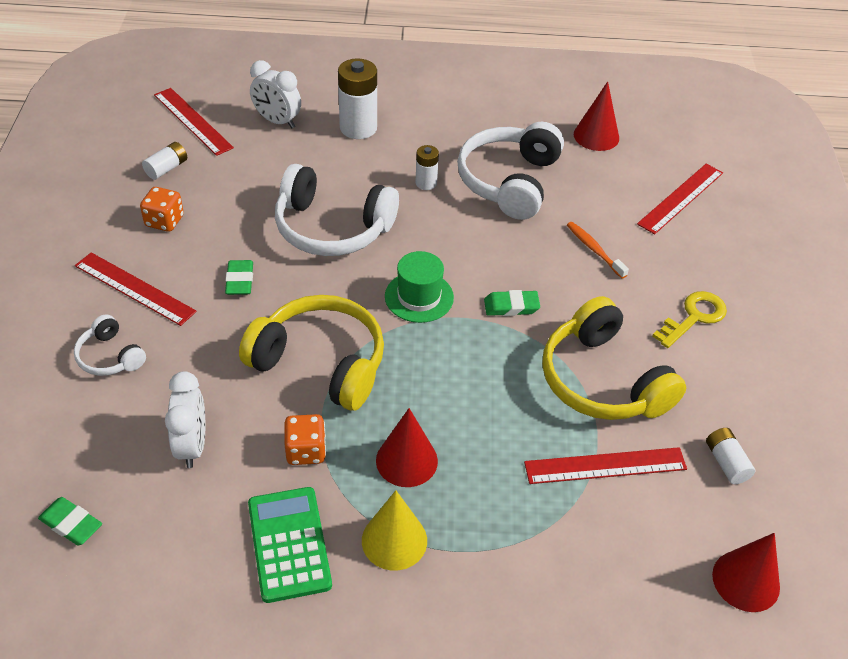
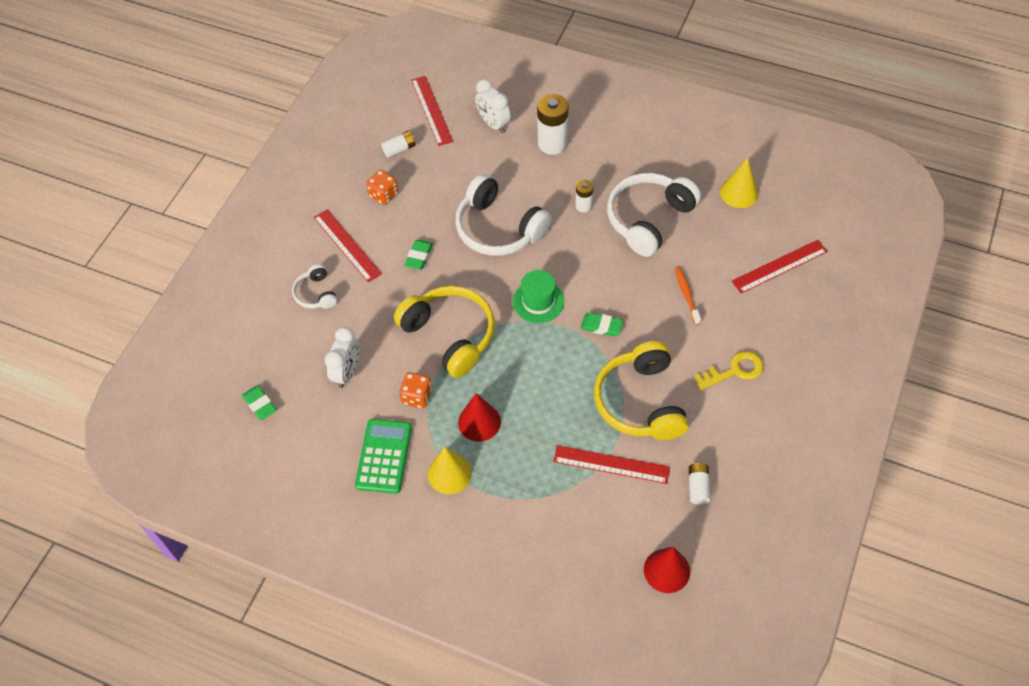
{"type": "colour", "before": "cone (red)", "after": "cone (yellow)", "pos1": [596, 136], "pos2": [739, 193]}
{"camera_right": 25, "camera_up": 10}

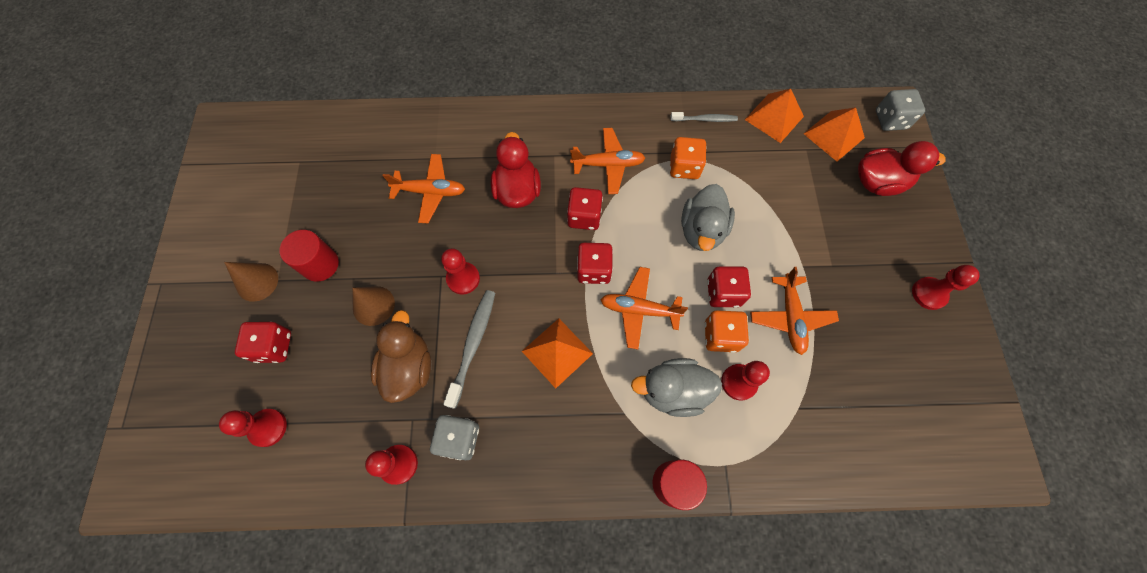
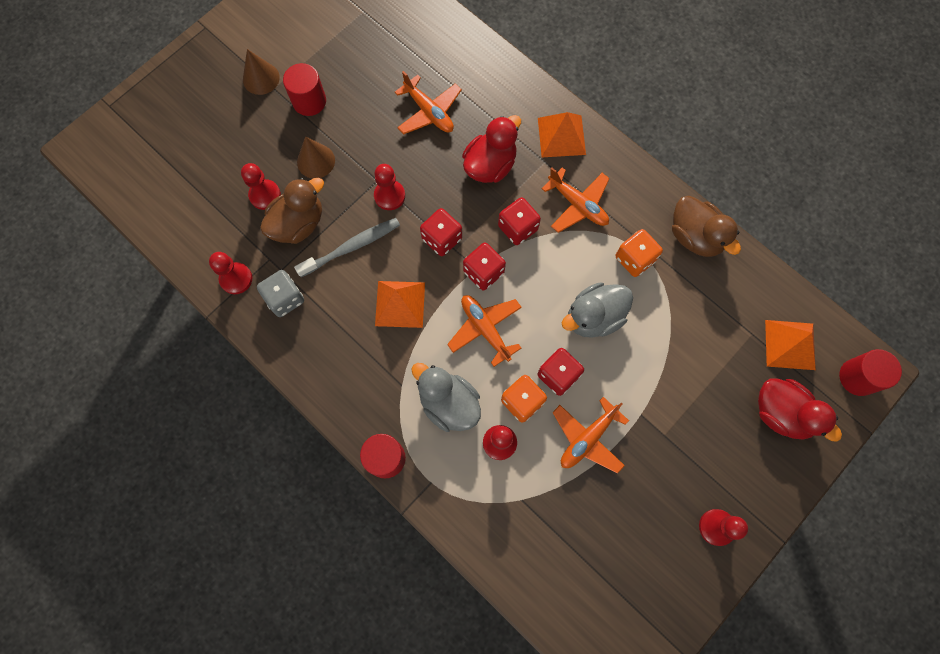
{"type": "relocated", "before": "pawn (red)", "pos1": [268, 427], "pos2": [265, 195]}
{"type": "relocated", "before": "dice (red)", "pos1": [274, 346], "pos2": [442, 239]}
{"type": "exchanged", "before": "toothbrush (grey)", "after": "duck (brown)", "pos1": [705, 119], "pos2": [695, 236]}
{"type": "relocated", "before": "pyramid (orange)", "pos1": [774, 118], "pos2": [561, 136]}
{"type": "exchanged", "before": "dice (grey)", "after": "cylinder (red)", "pos1": [890, 120], "pos2": [857, 377]}
{"camera_right": 45, "camera_up": 5}

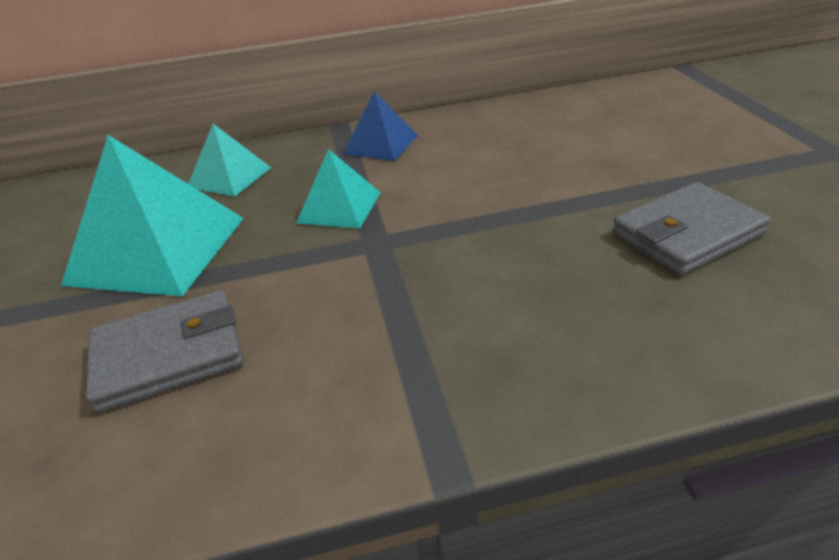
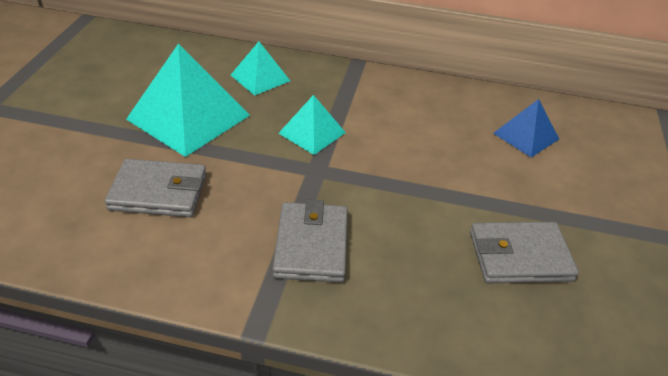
{"type": "relocated", "before": "pyramid (blue)", "pos1": [381, 144], "pos2": [526, 136]}
{"type": "appeared", "after": "wallet (grey)", "pos2": [311, 245]}
{"camera_right": 20, "camera_up": 5}

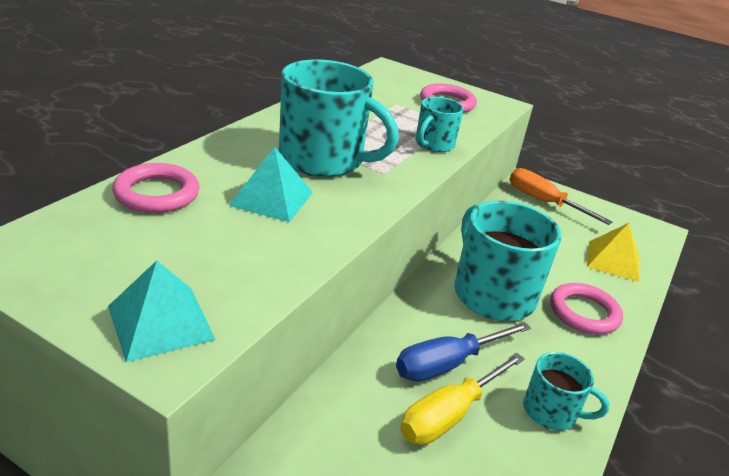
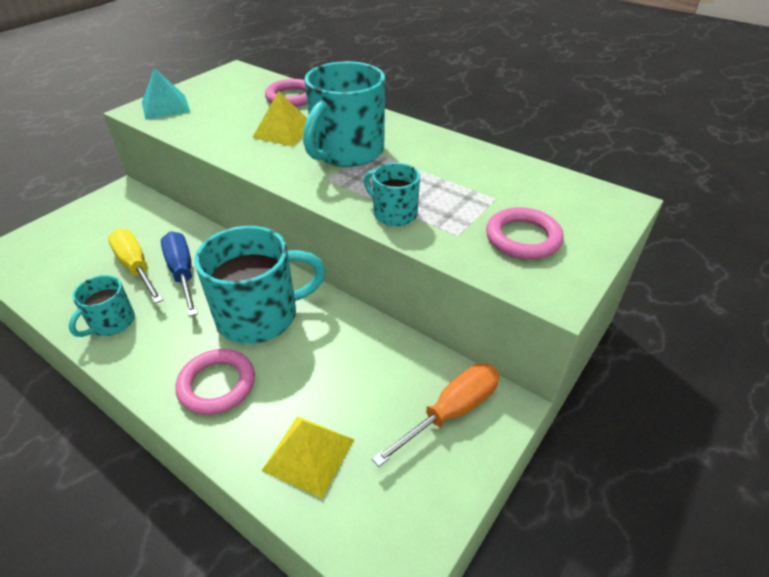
{"type": "colour", "before": "pyramid (turquoise)", "after": "pyramid (yellow)", "pos1": [271, 198], "pos2": [284, 131]}
{"camera_right": 100, "camera_up": 10}

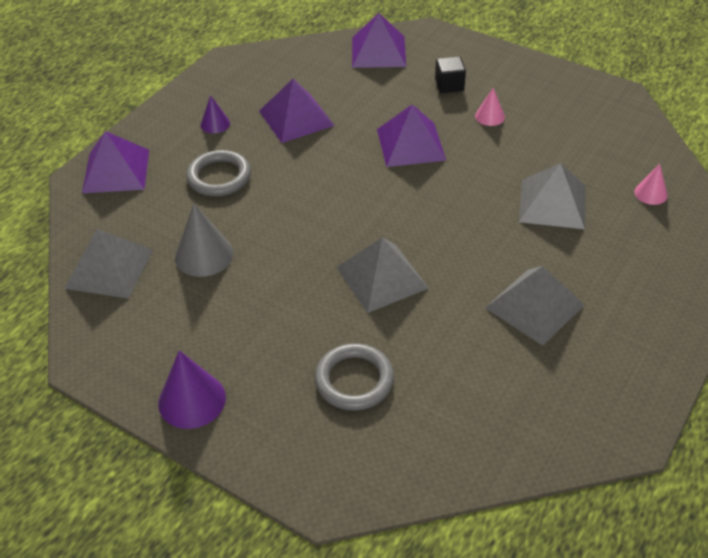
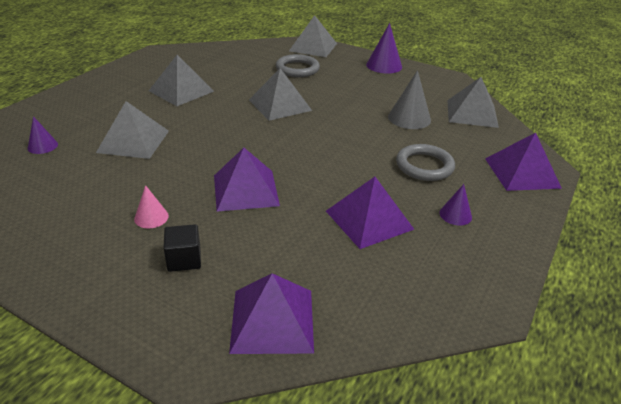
{"type": "colour", "before": "cone (pink)", "after": "cone (purple)", "pos1": [651, 193], "pos2": [42, 146]}
{"type": "appeared", "after": "pyramid (grey)", "pos2": [313, 47]}
{"camera_right": 175, "camera_up": -10}

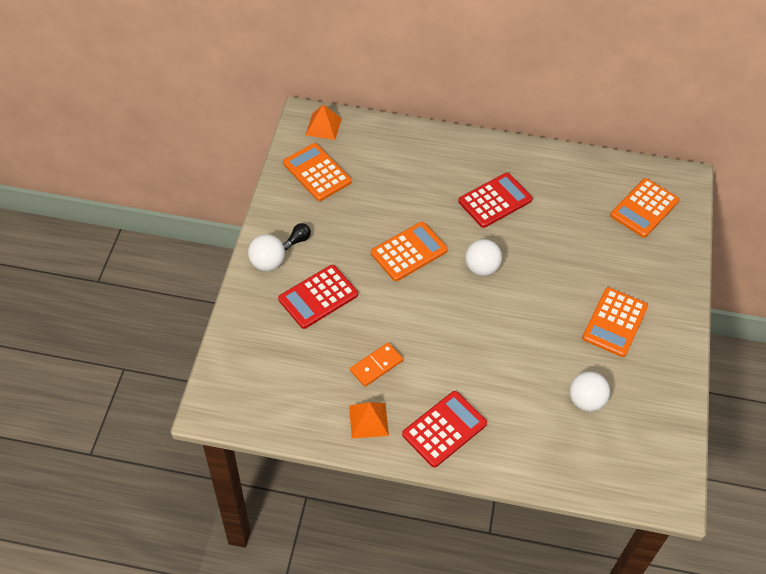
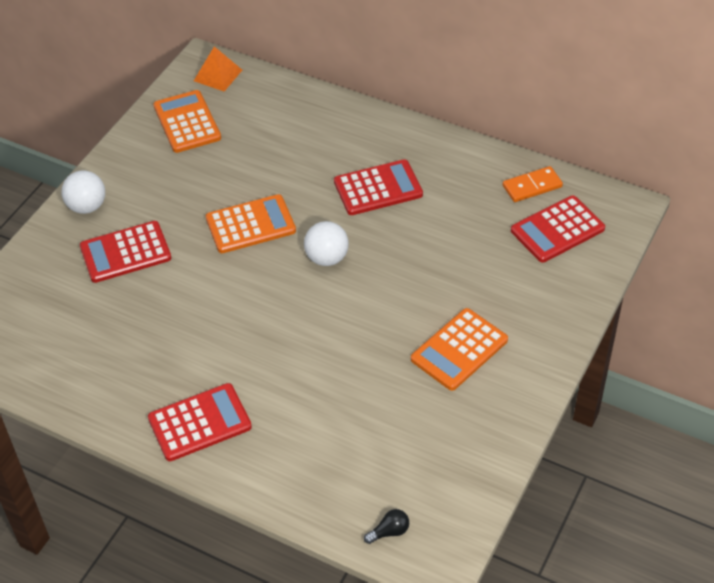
{"type": "relocated", "before": "light bulb (black)", "pos1": [298, 240], "pos2": [389, 532]}
{"type": "missing", "before": "pyramid (orange)", "pos1": [368, 420]}
{"type": "relocated", "before": "domino (orange)", "pos1": [376, 366], "pos2": [532, 186]}
{"type": "missing", "before": "ball (white)", "pos1": [586, 401]}
{"type": "colour", "before": "calculator (orange)", "after": "calculator (red)", "pos1": [644, 208], "pos2": [557, 230]}
{"camera_right": 20, "camera_up": -5}

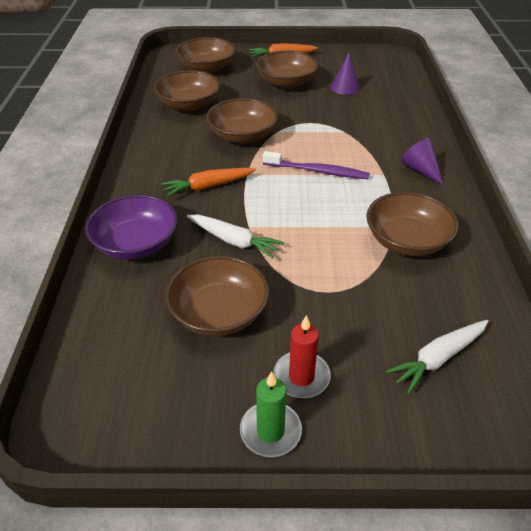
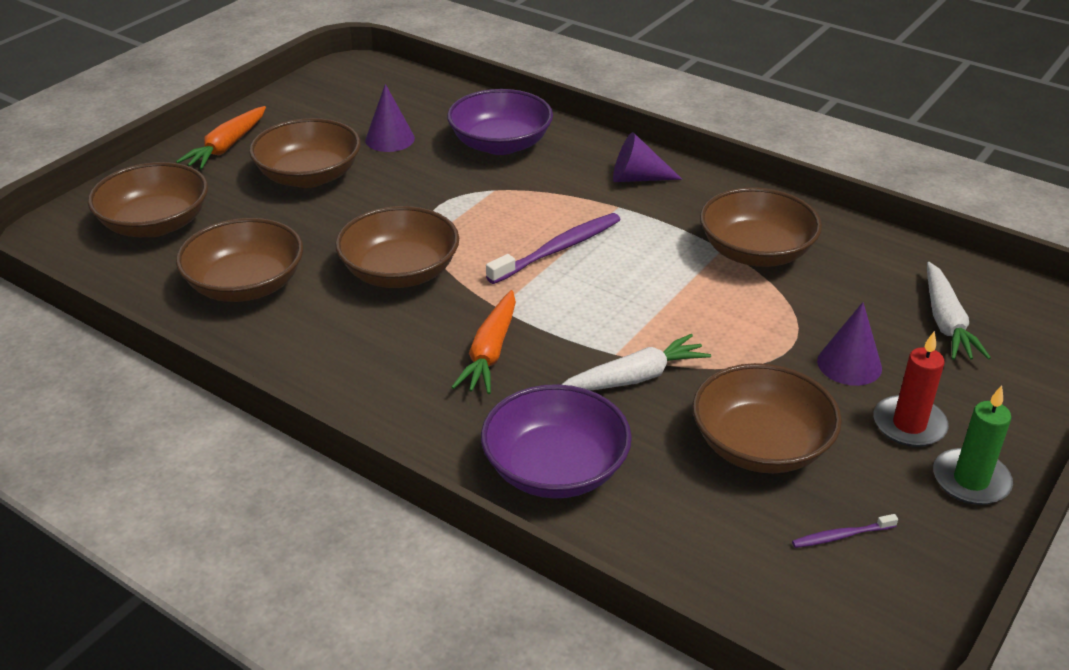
{"type": "appeared", "after": "bowl (purple)", "pos2": [500, 144]}
{"type": "appeared", "after": "toothbrush (purple)", "pos2": [841, 536]}
{"type": "appeared", "after": "cone (purple)", "pos2": [849, 364]}
{"camera_right": -55, "camera_up": -5}

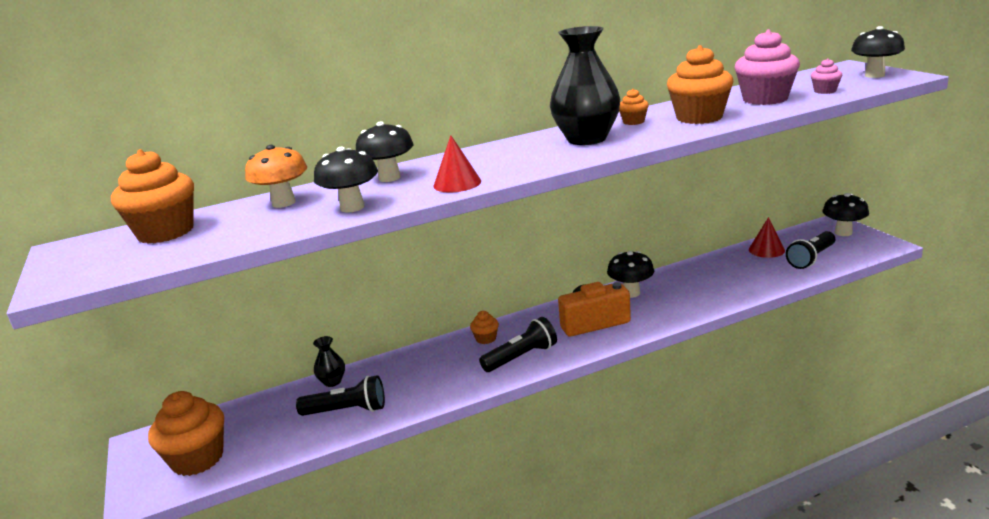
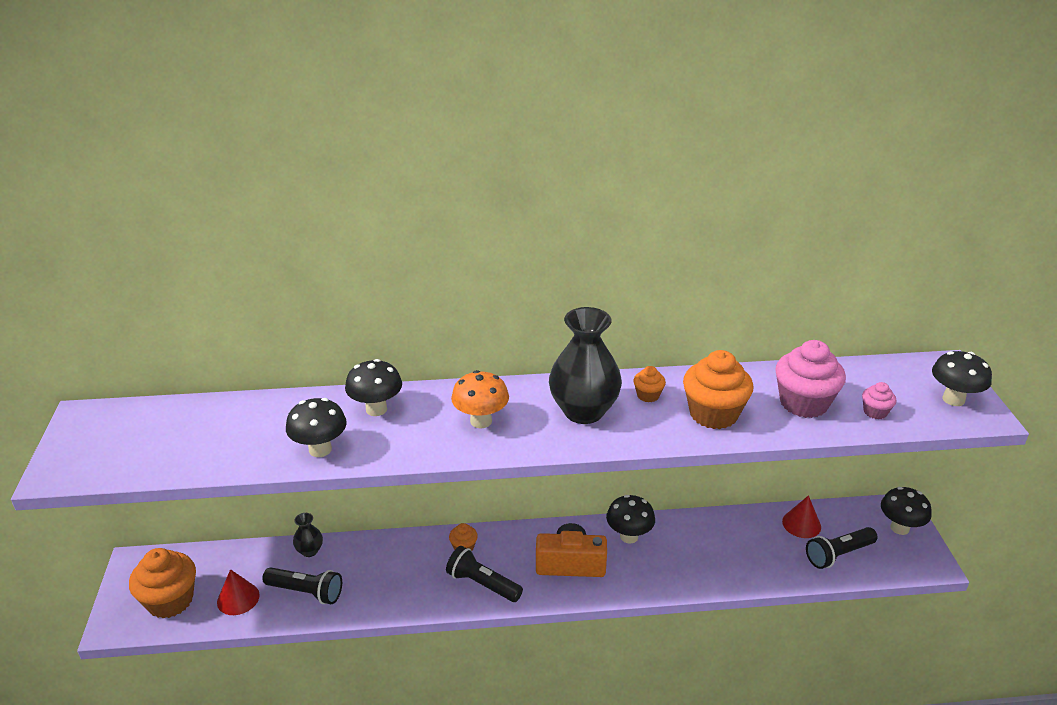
{"type": "missing", "before": "cupcake (orange)", "pos1": [165, 232]}
{"type": "relocated", "before": "mushroom (orange)", "pos1": [284, 203], "pos2": [481, 421]}
{"type": "relocated", "before": "cone (red)", "pos1": [457, 183], "pos2": [238, 598]}
{"type": "spun", "before": "flashlight (black)", "pos1": [521, 357], "pos2": [482, 584], "turn": -135}
{"camera_right": 15, "camera_up": 10}

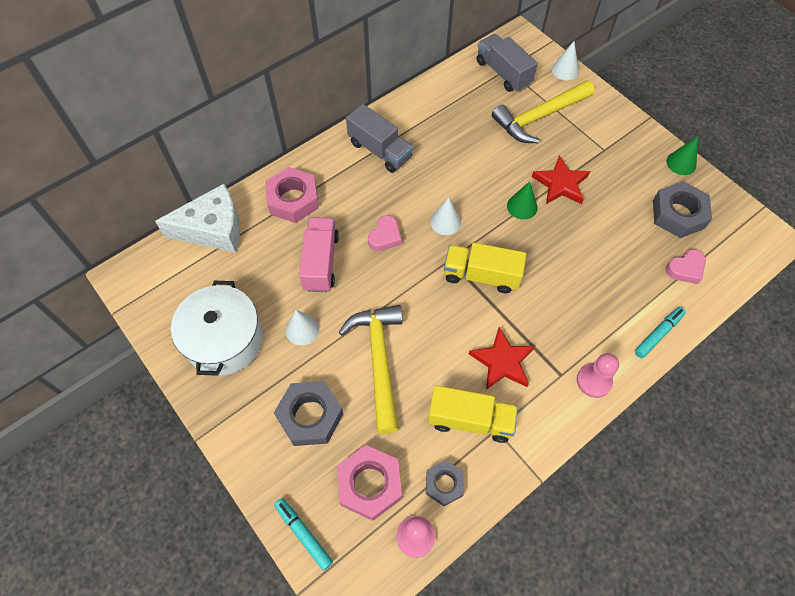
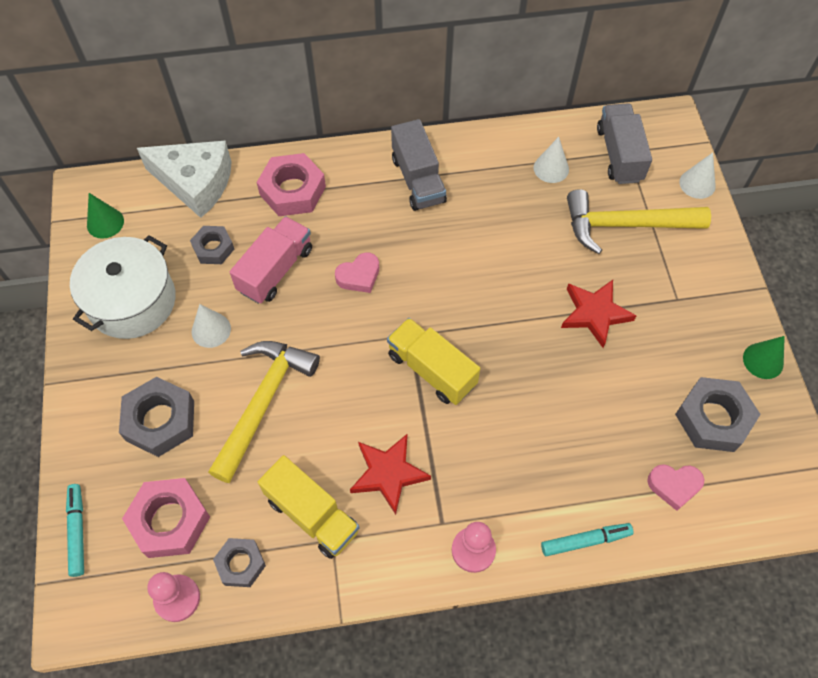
{"type": "relocated", "before": "cone (white)", "pos1": [445, 222], "pos2": [551, 168]}
{"type": "relocated", "before": "cone (green)", "pos1": [522, 206], "pos2": [105, 223]}
{"type": "appeared", "after": "nut (grey)", "pos2": [213, 248]}
{"camera_right": 30, "camera_up": 0}

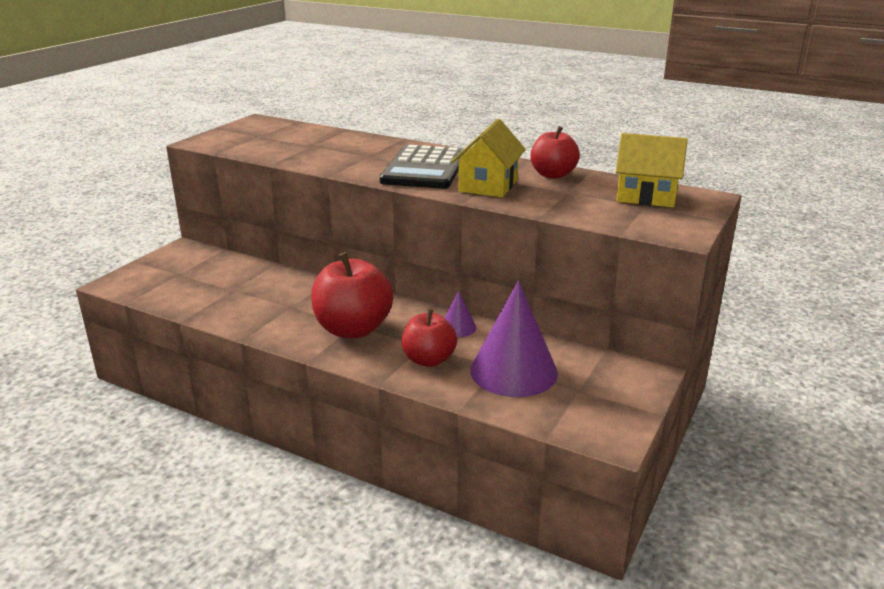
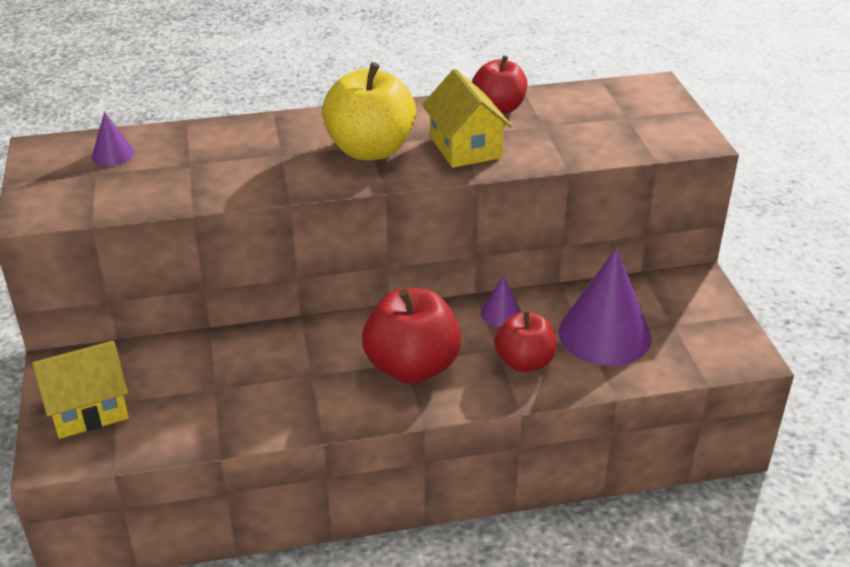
{"type": "exchanged", "before": "calculator (black)", "after": "apple (yellow)", "pos1": [424, 169], "pos2": [370, 150]}
{"type": "relocated", "before": "house (yellow)", "pos1": [646, 196], "pos2": [88, 409]}
{"type": "appeared", "after": "cone (purple)", "pos2": [113, 154]}
{"camera_right": -40, "camera_up": 10}

